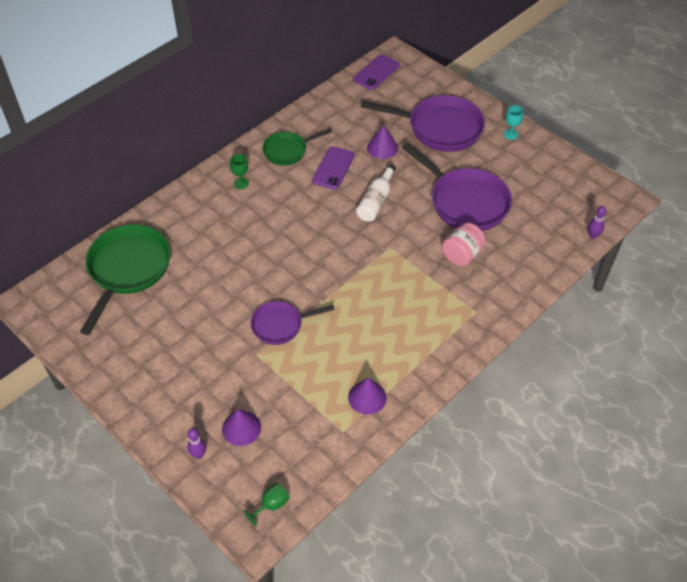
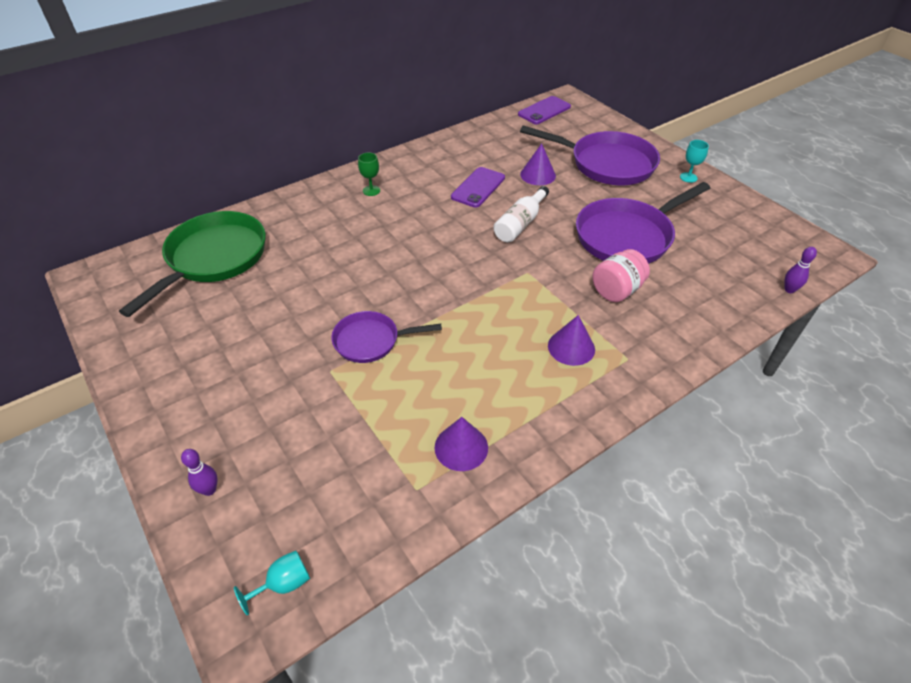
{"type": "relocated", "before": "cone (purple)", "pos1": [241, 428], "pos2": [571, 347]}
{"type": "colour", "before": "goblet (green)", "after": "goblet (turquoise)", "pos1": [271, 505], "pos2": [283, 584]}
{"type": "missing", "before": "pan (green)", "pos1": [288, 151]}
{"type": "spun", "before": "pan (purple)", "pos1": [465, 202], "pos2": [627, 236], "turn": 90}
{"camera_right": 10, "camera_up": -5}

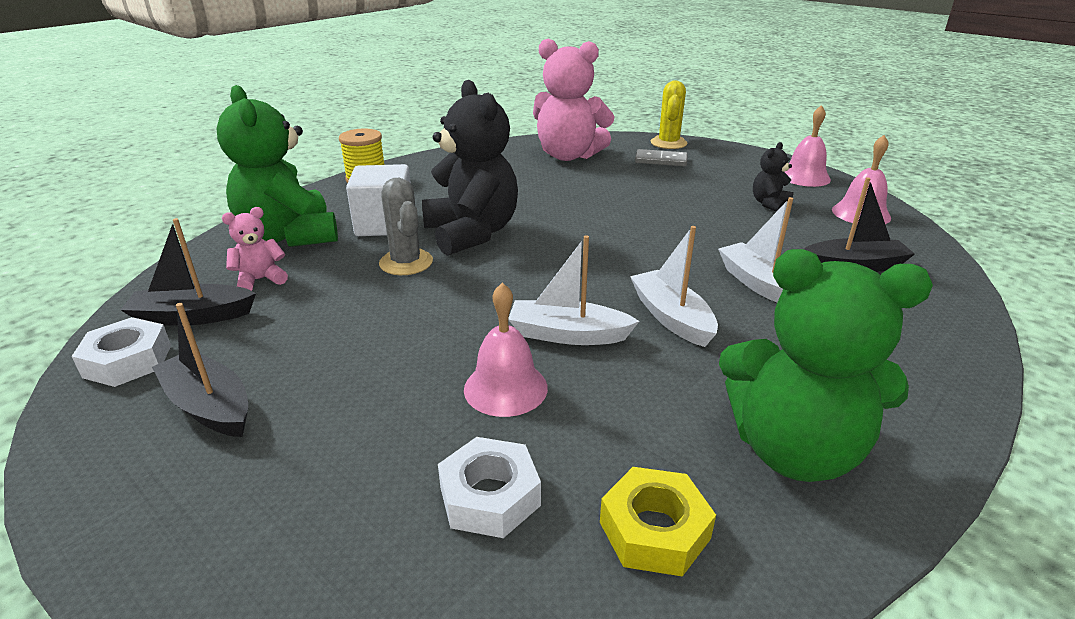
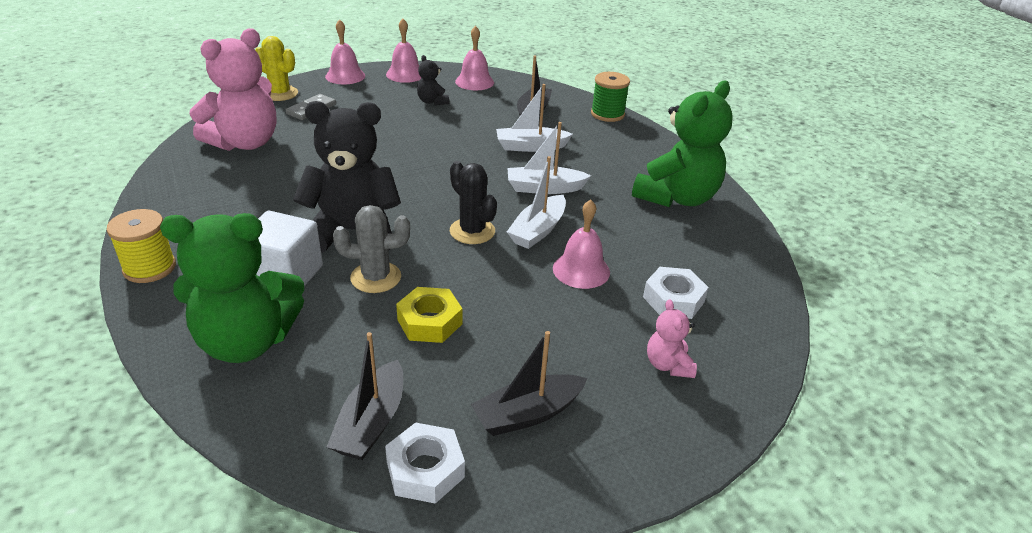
{"type": "relocated", "before": "teddy bear (pink)", "pos1": [260, 280], "pos2": [668, 365]}
{"type": "relocated", "before": "nut (yellow)", "pos1": [654, 530], "pos2": [430, 322]}
{"type": "appeared", "after": "bell (pink)", "pos2": [345, 76]}
{"type": "appeared", "after": "cactus (black)", "pos2": [472, 231]}
{"type": "appeared", "after": "spool (green)", "pos2": [607, 114]}
{"camera_right": -70, "camera_up": 5}

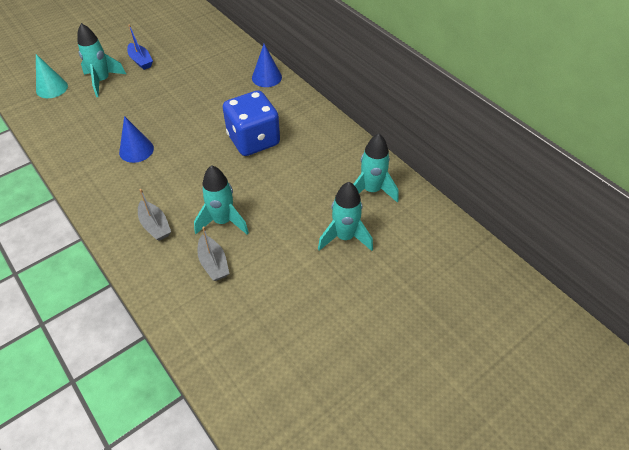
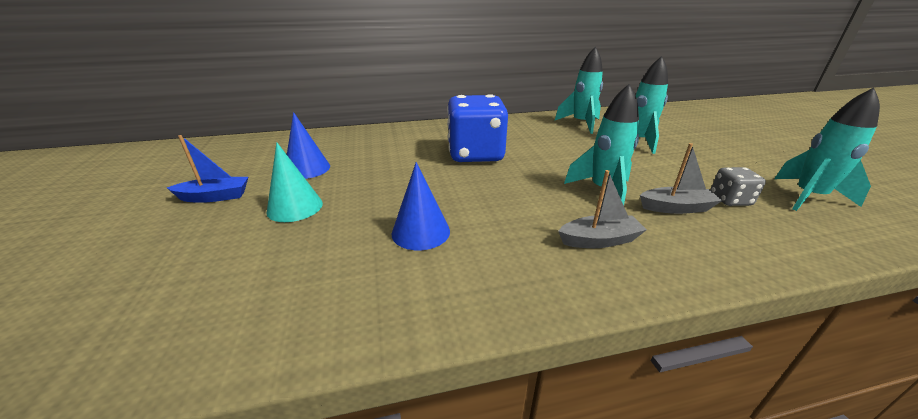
{"type": "relocated", "before": "cone (turquoise)", "pos1": [52, 88], "pos2": [295, 207]}
{"type": "relocated", "before": "rocket (turquoise)", "pos1": [102, 81], "pos2": [808, 197]}
{"type": "relocated", "before": "cone (blue)", "pos1": [266, 77], "pos2": [307, 169]}
{"type": "appeared", "after": "dice (grey)", "pos2": [730, 200]}
{"camera_right": -65, "camera_up": -20}

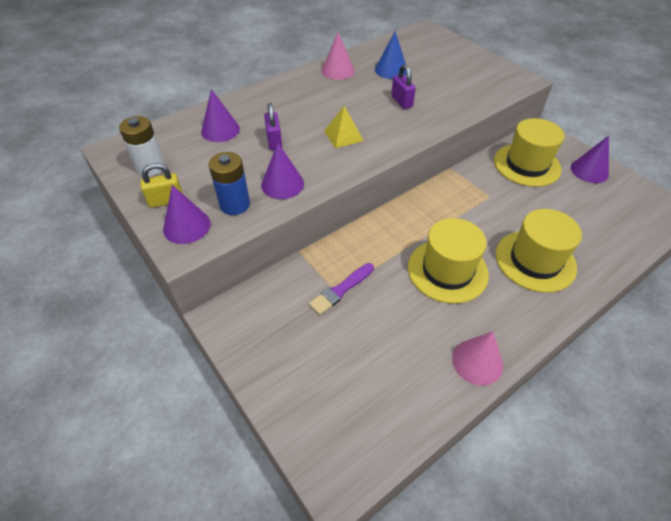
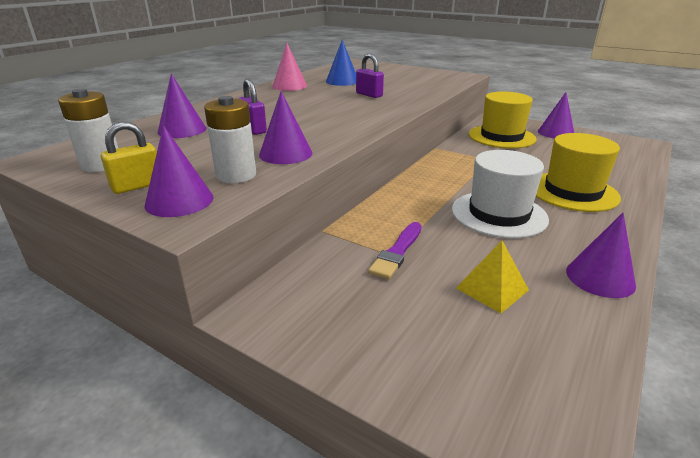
{"type": "colour", "before": "battery (blue)", "after": "battery (white)", "pos1": [235, 205], "pos2": [236, 175]}
{"type": "relocated", "before": "pyramid (yellow)", "pos1": [343, 136], "pos2": [492, 289]}
{"type": "colour", "before": "hat (yellow)", "after": "hat (white)", "pos1": [447, 270], "pos2": [498, 214]}
{"type": "colour", "before": "cone (pink)", "after": "cone (purple)", "pos1": [477, 361], "pos2": [600, 277]}
{"camera_right": -20, "camera_up": -20}

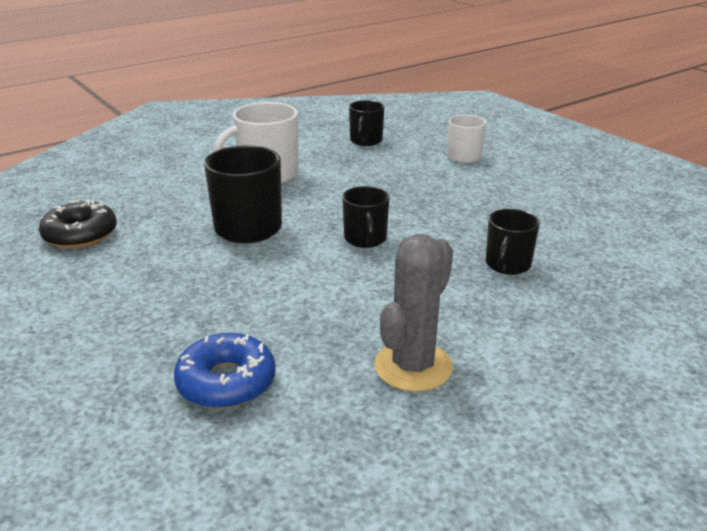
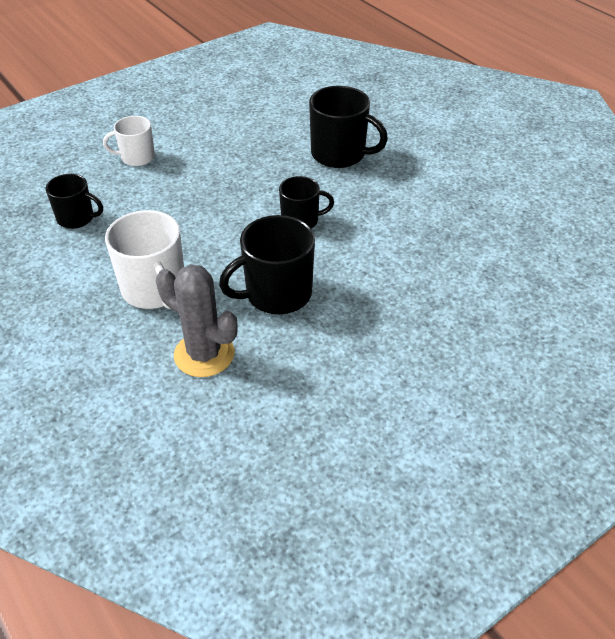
{"type": "missing", "before": "donut (black)", "pos1": [80, 234]}
{"type": "missing", "before": "donut (blue)", "pos1": [226, 382]}
{"type": "relocated", "before": "cactus (grey)", "pos1": [413, 366], "pos2": [204, 354]}
{"type": "size", "before": "mug (black)", "pos1": [507, 265], "pos2": [340, 154], "scale": 1.62}
{"camera_right": -90, "camera_up": 15}

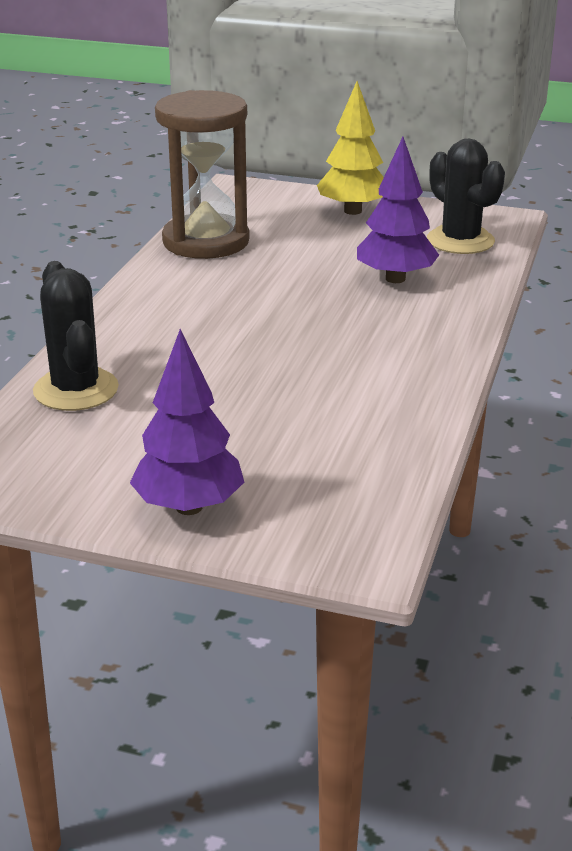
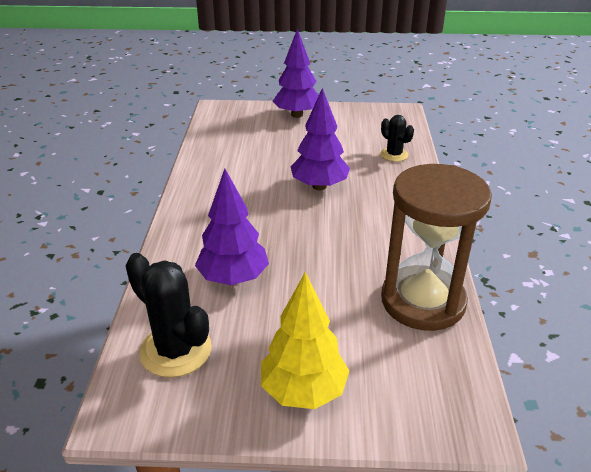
{"type": "size", "before": "cactus (black)", "pos1": [76, 390], "pos2": [394, 155], "scale": 0.59}
{"type": "appeared", "after": "tree (purple)", "pos2": [319, 186]}
{"camera_right": 165, "camera_up": 5}

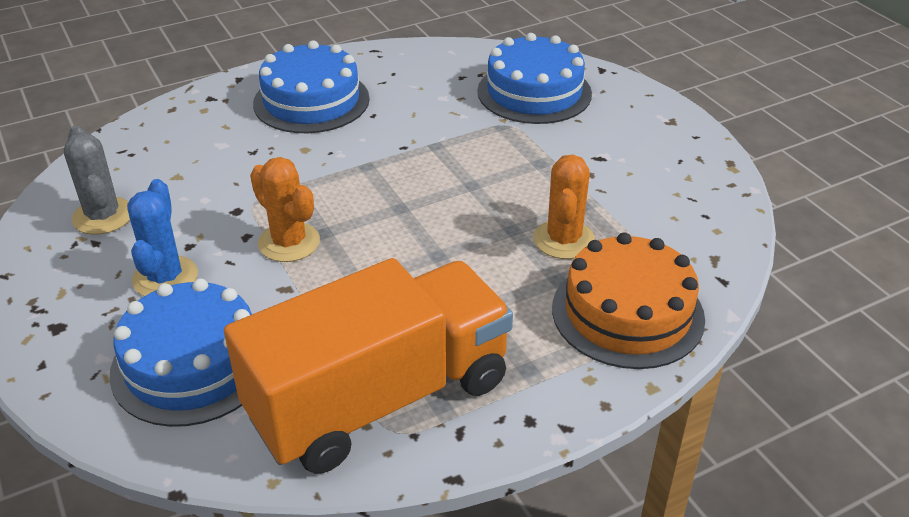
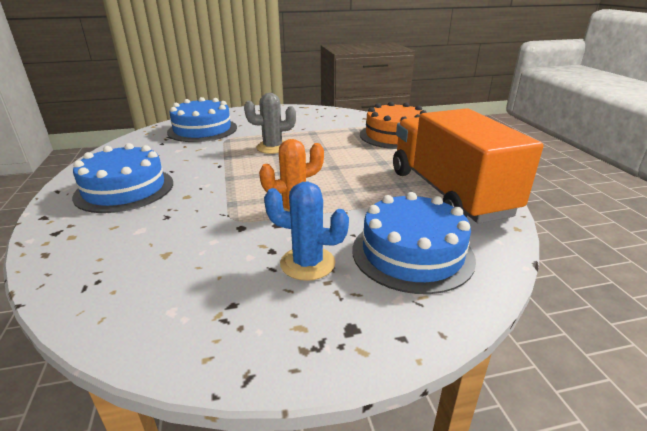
{"type": "relocated", "before": "cactus (grey)", "pos1": [103, 216], "pos2": [273, 147]}
{"type": "missing", "before": "cactus (orange)", "pos1": [564, 240]}
{"camera_right": -75, "camera_up": -10}

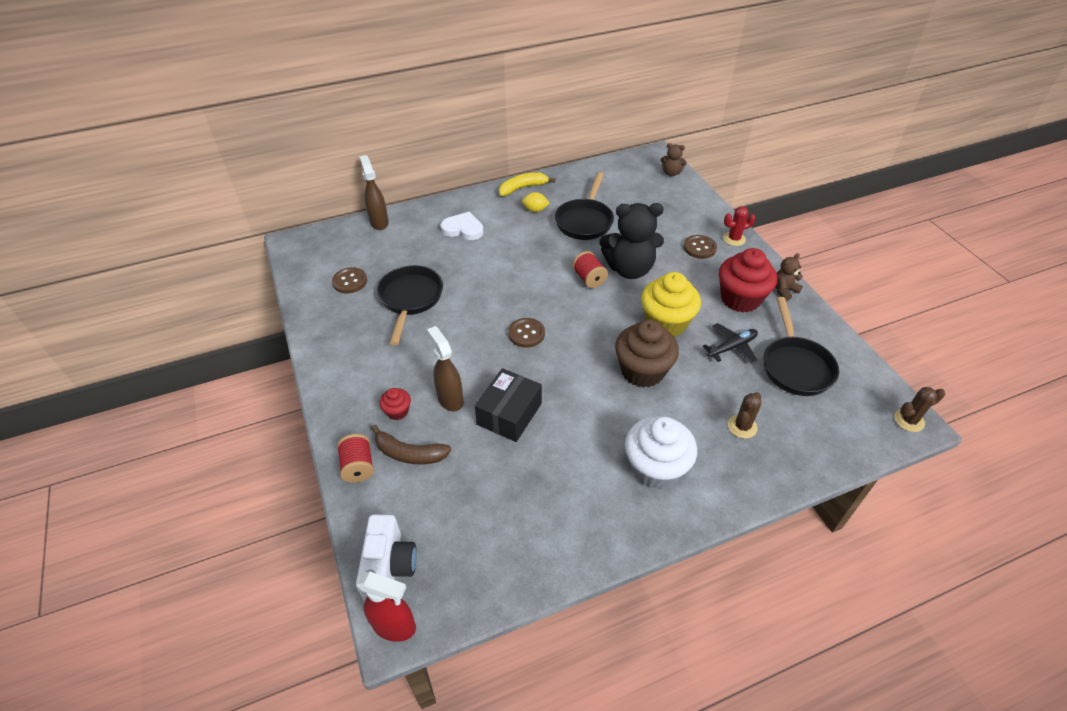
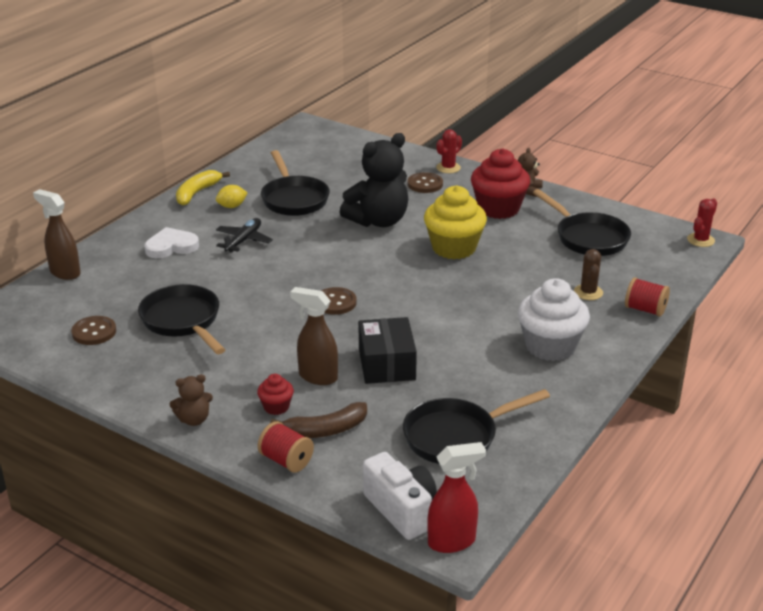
{"type": "relocated", "before": "spool (red)", "pos1": [589, 279], "pos2": [645, 309]}
{"type": "missing", "before": "cupcake (brown)", "pos1": [642, 371]}
{"type": "relocated", "before": "teddy bear (brown)", "pos1": [671, 173], "pos2": [194, 419]}
{"type": "relocated", "before": "plane (black)", "pos1": [732, 347], "pos2": [243, 240]}
{"type": "colour", "before": "cactus (brown)", "after": "cactus (red)", "pos1": [909, 420], "pos2": [700, 240]}
{"type": "appeared", "after": "pan (black)", "pos2": [456, 436]}
{"camera_right": -35, "camera_up": -15}

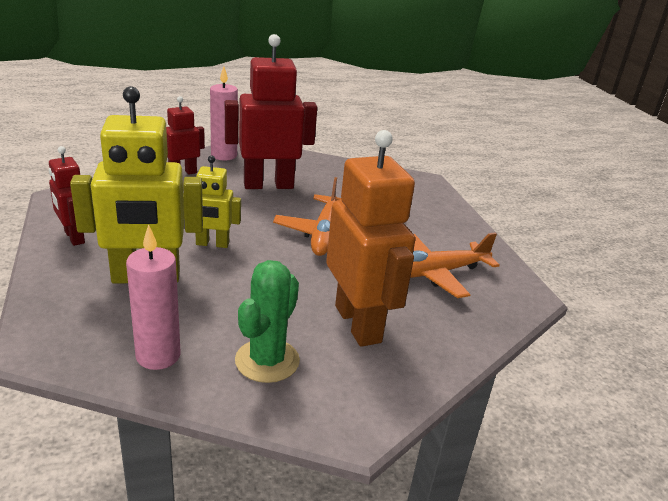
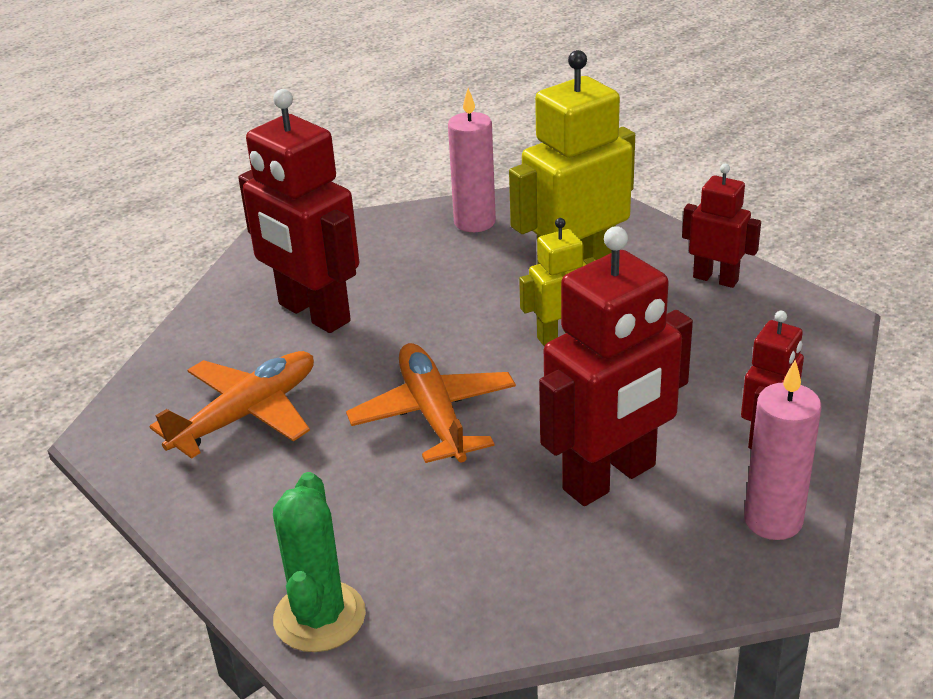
{"type": "relocated", "before": "cactus (green)", "pos1": [267, 361], "pos2": [319, 617]}
{"type": "colour", "before": "robot (orange)", "after": "robot (red)", "pos1": [358, 324], "pos2": [313, 313]}
{"camera_right": 160, "camera_up": 5}

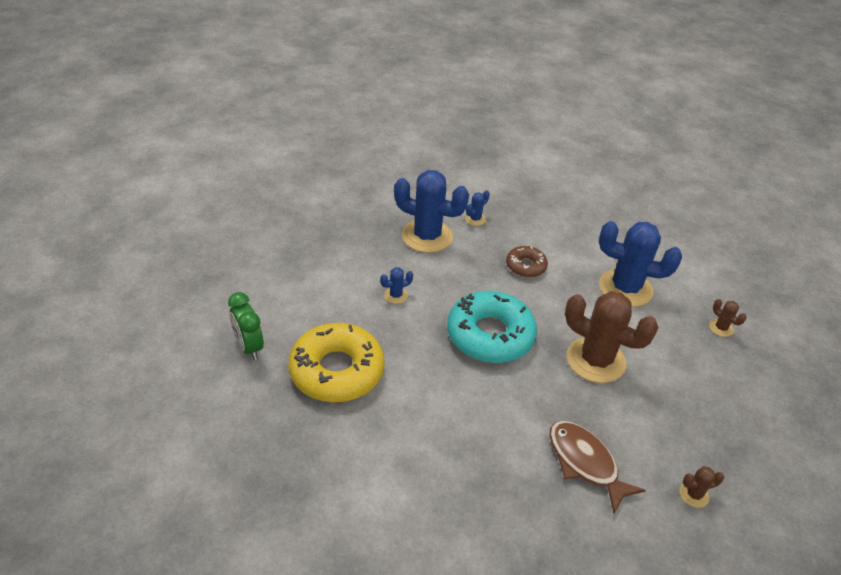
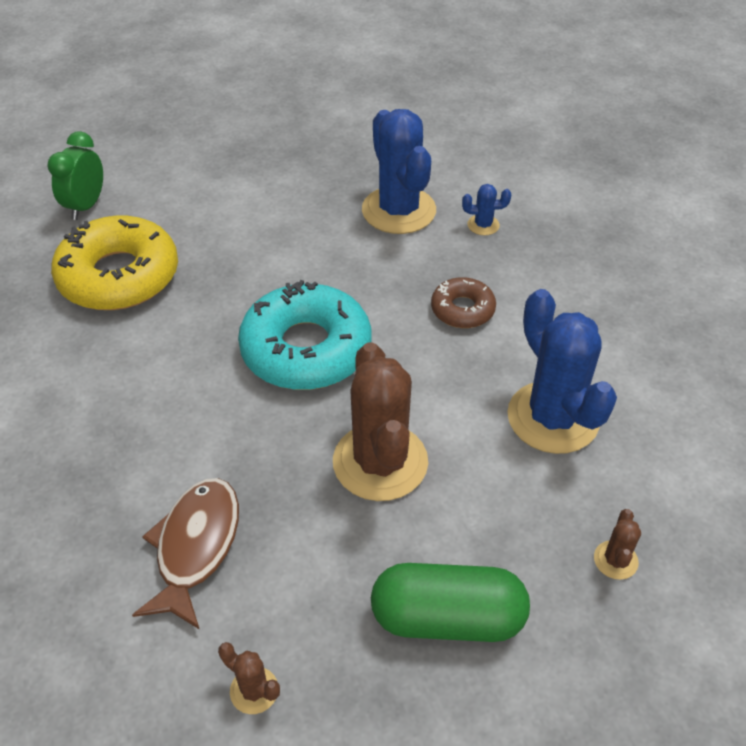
{"type": "missing", "before": "cactus (blue)", "pos1": [396, 295]}
{"type": "appeared", "after": "capsule (green)", "pos2": [447, 618]}
{"camera_right": 50, "camera_up": 5}

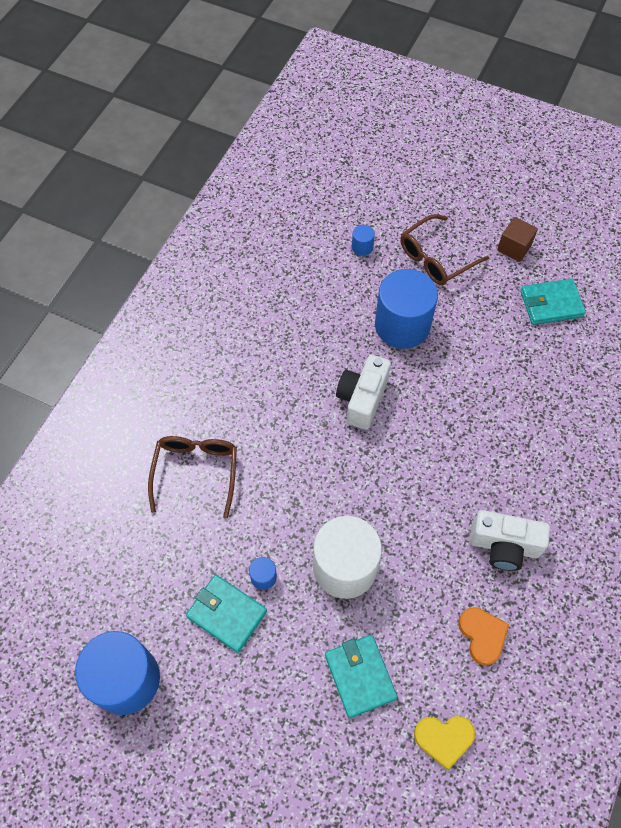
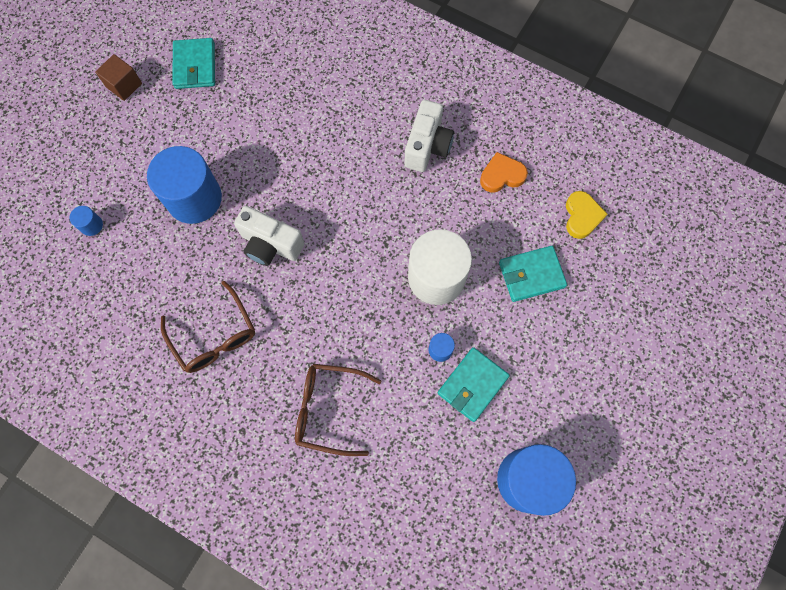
{"type": "relocated", "before": "glasses (brown)", "pos1": [435, 259], "pos2": [215, 337]}
{"camera_right": -85, "camera_up": 10}

